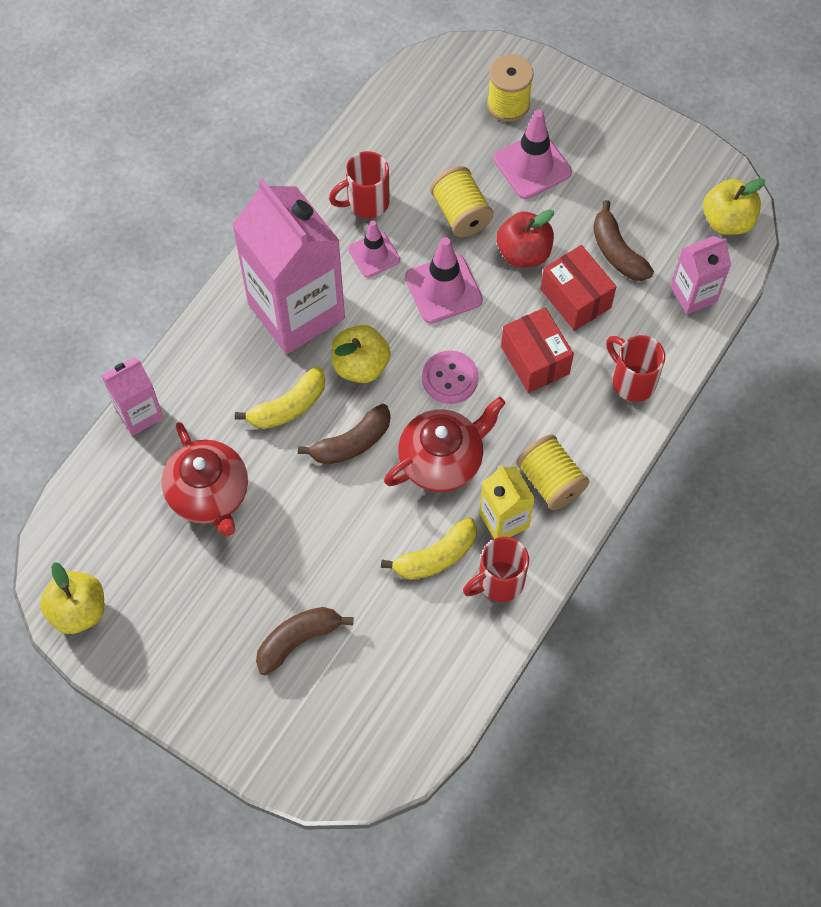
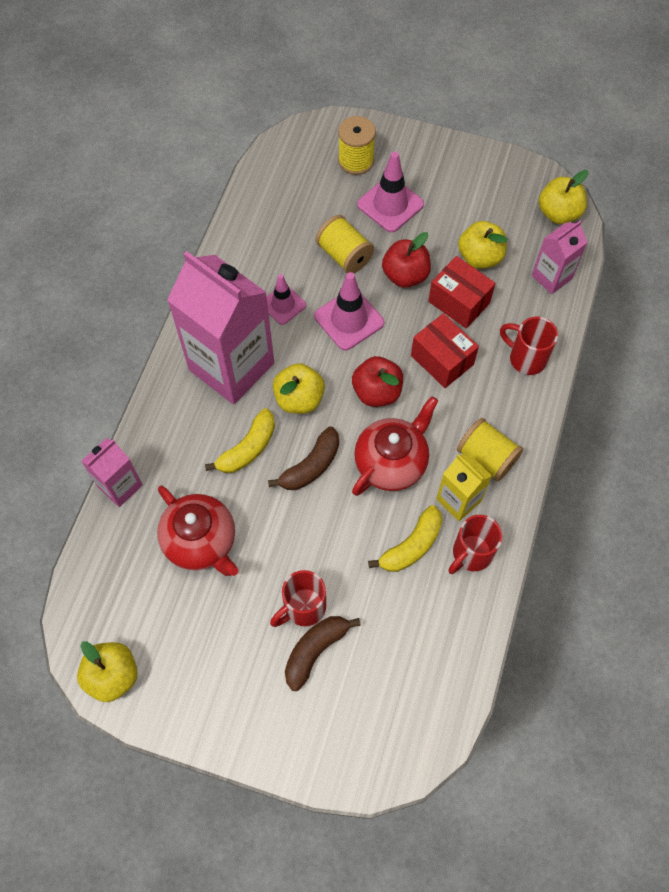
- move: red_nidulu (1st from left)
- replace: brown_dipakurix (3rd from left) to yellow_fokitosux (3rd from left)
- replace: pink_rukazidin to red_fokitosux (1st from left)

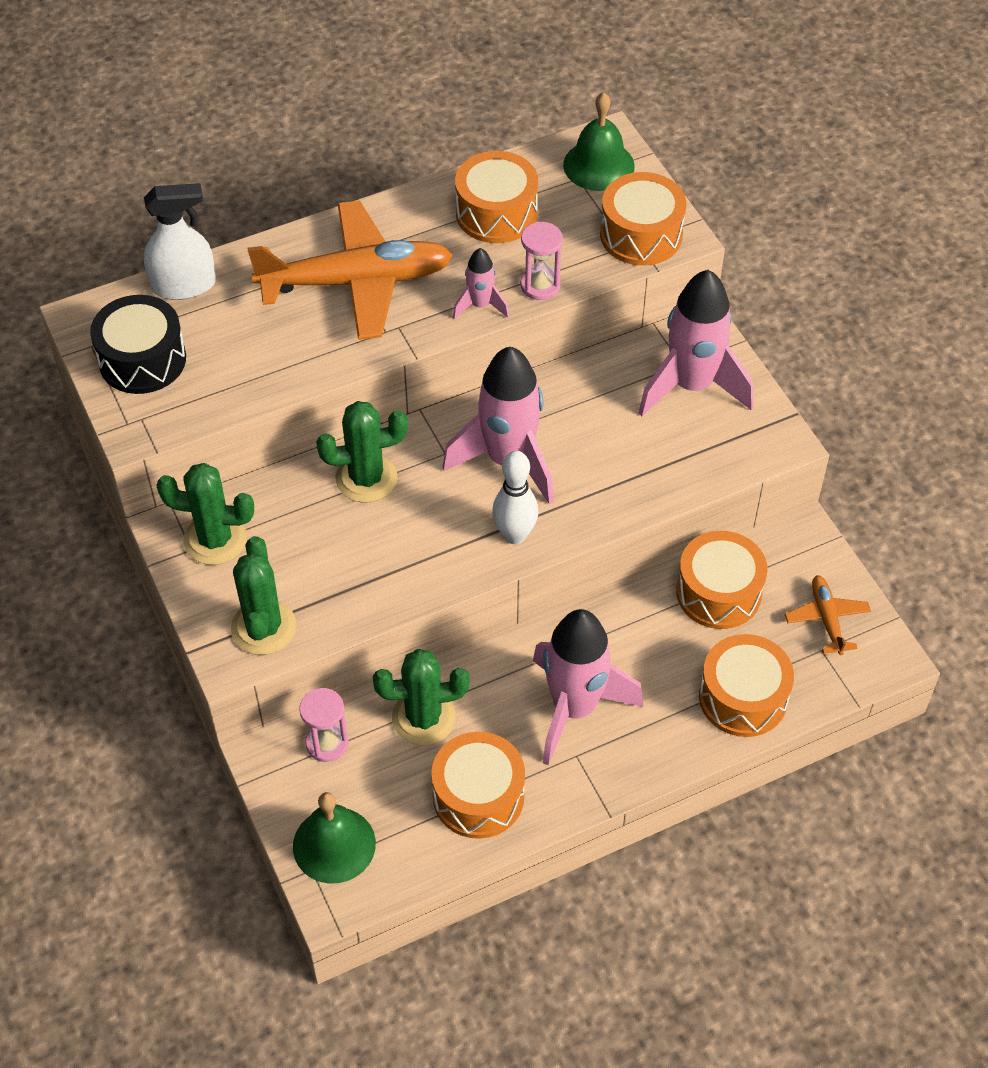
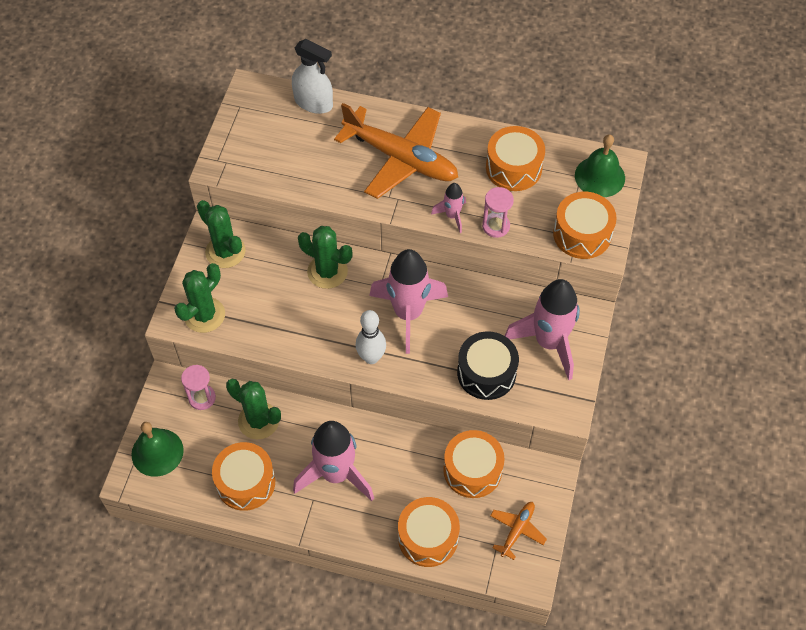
- move: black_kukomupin

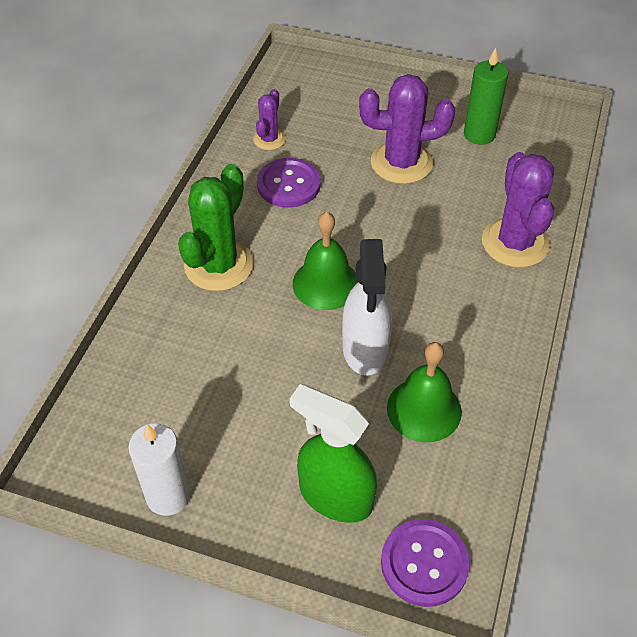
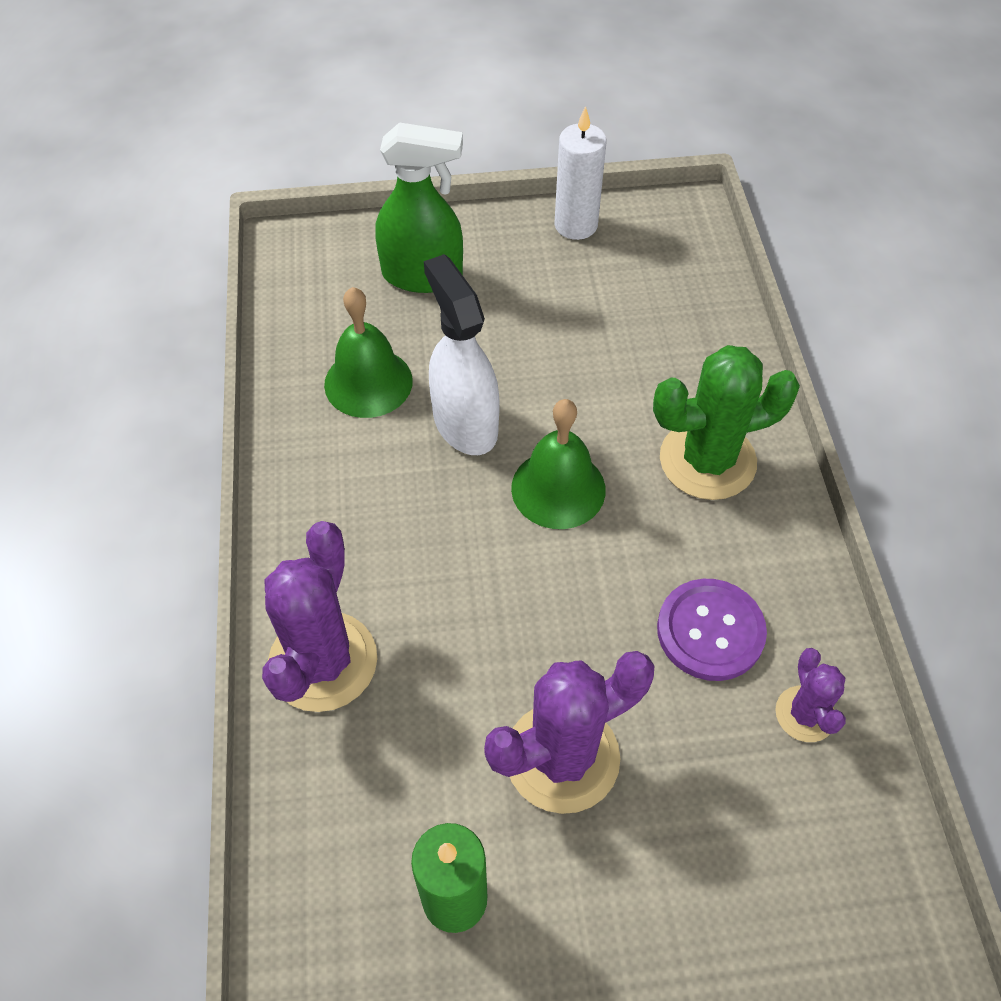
- rotate: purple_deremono (3rd from left in the first image) 45 degrees clockwise
- rotate: green_deremono 75 degrees clockwise
- delete: purple_rukazidin (2nd from left)

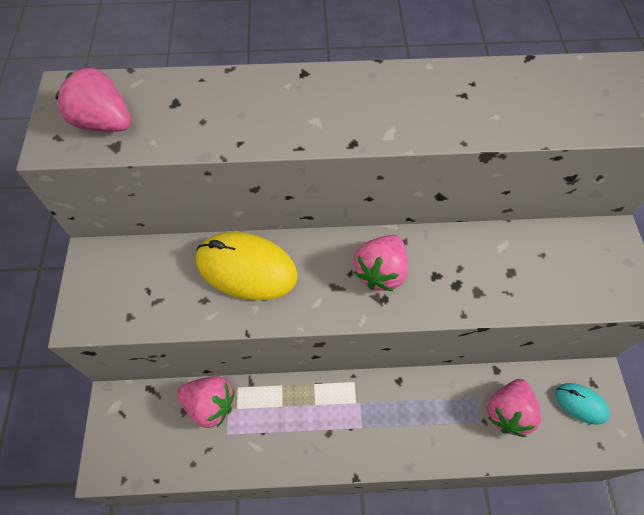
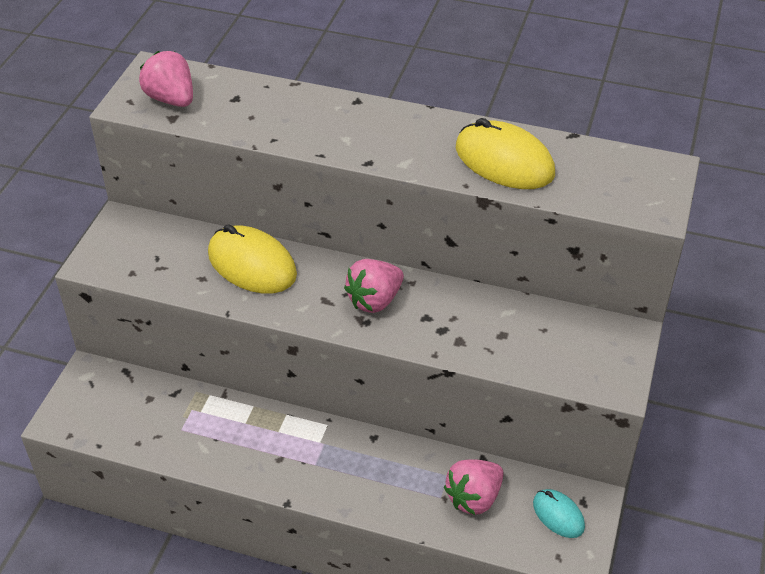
- delete: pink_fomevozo (2nd from left)
- insert: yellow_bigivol (2nd from left)

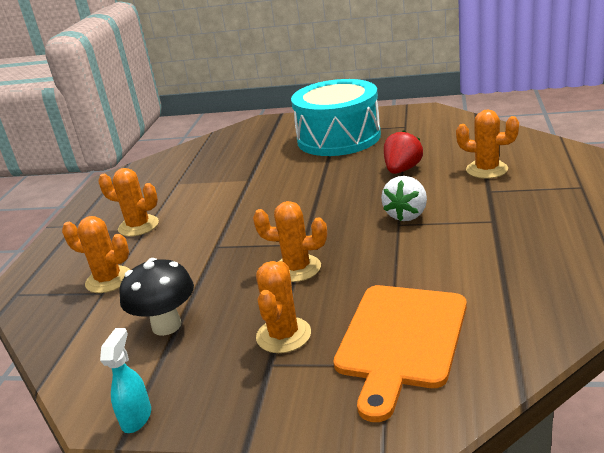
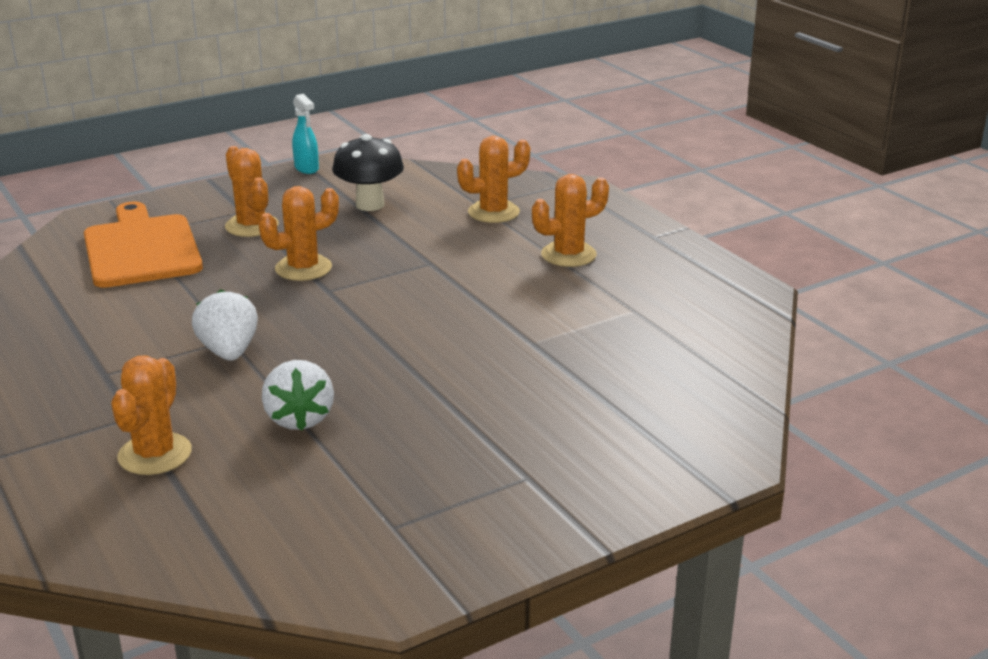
- delete: turquoise_kukomupin
- rotate: orange_deremono (5th from left in the first image) 60 degrees counterclockwise
- recolor: red_fomevozo to white_fomevozo (2nd from left)

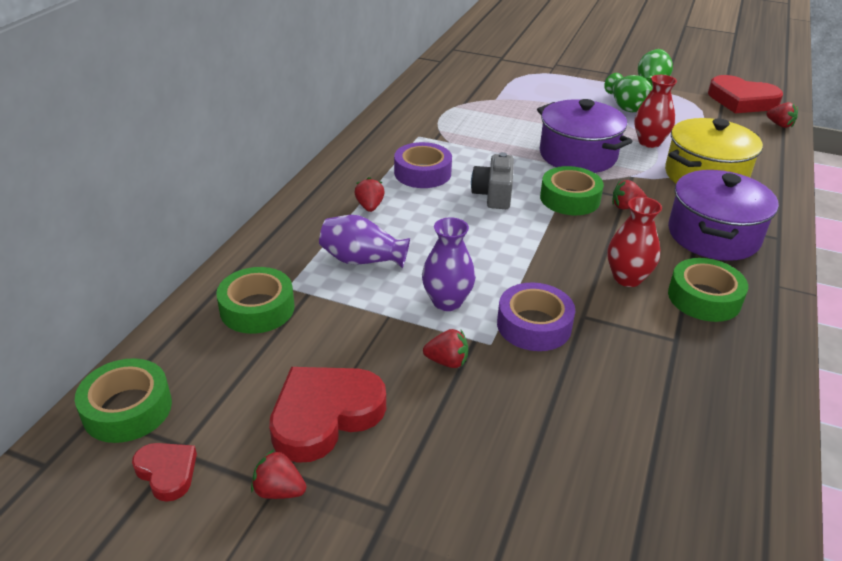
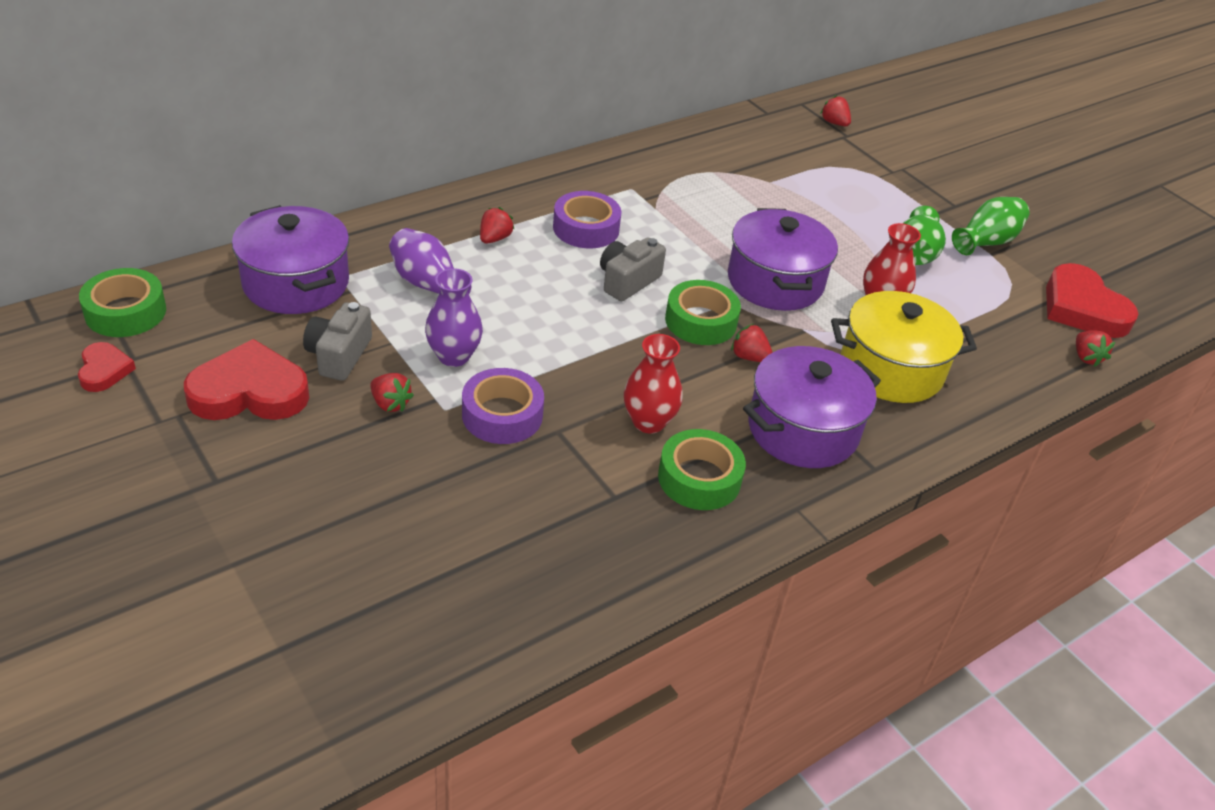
- replace: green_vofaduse (2nd from left) to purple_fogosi (1st from left)
- move: red_fomevozo (1st from left in the first image) to red_fomevozo (4th from left)
- insert: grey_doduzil (1st from left)

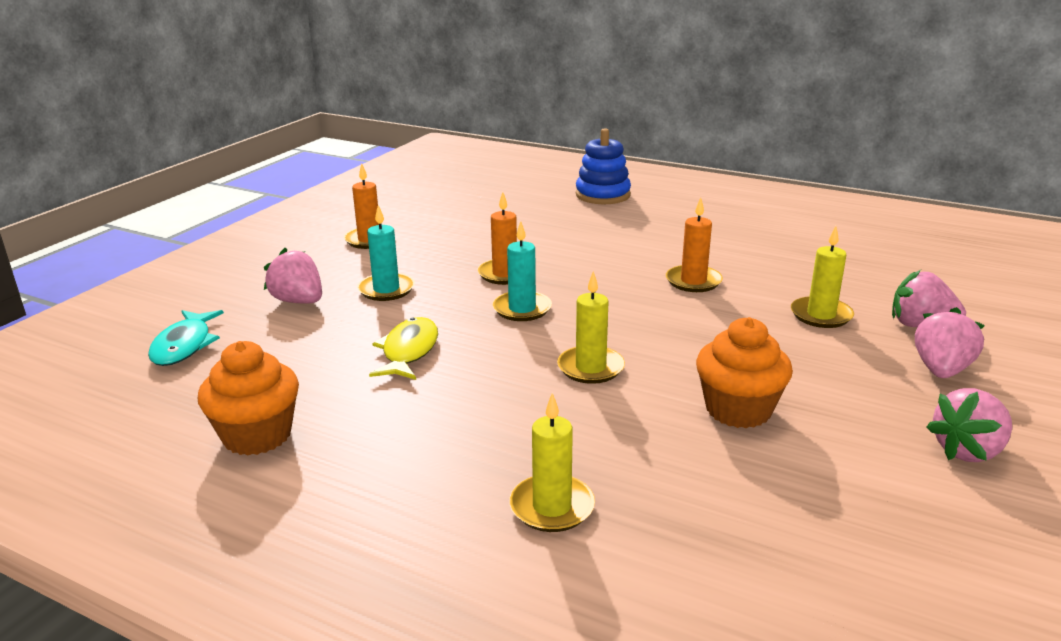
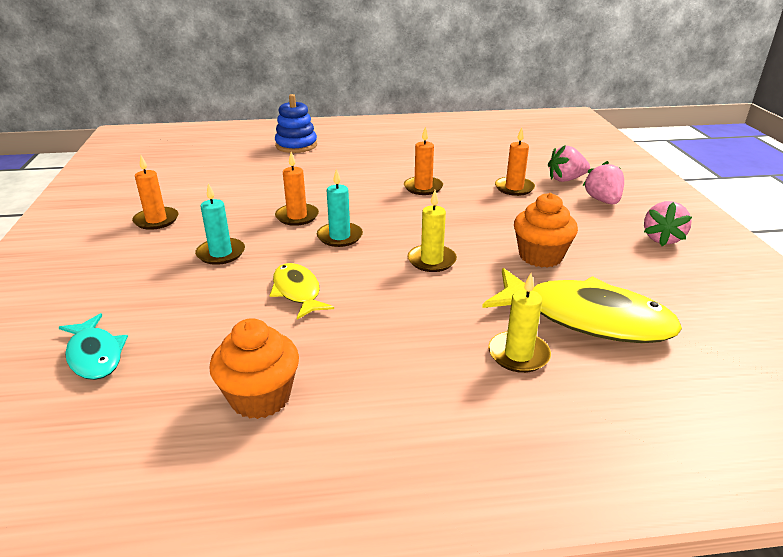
- recolor: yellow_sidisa (3rd from left) to orange_sidisa (4th from left)
- delete: pink_fomevozo (1st from left)
- insert: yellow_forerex (2nd from left)

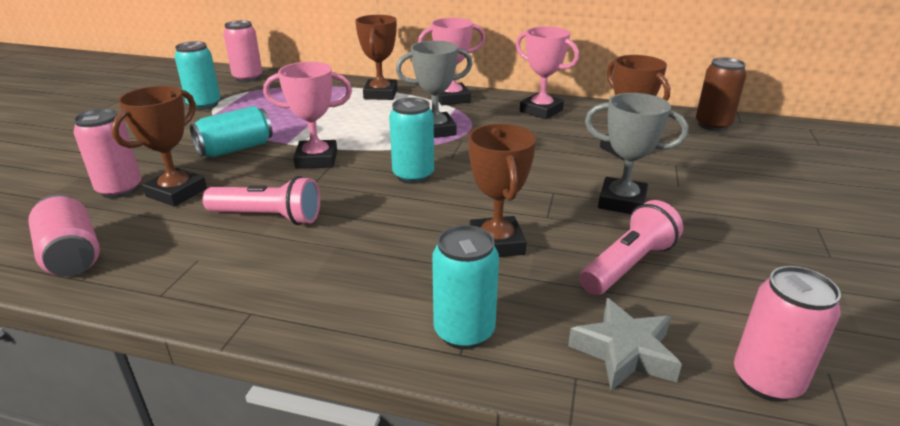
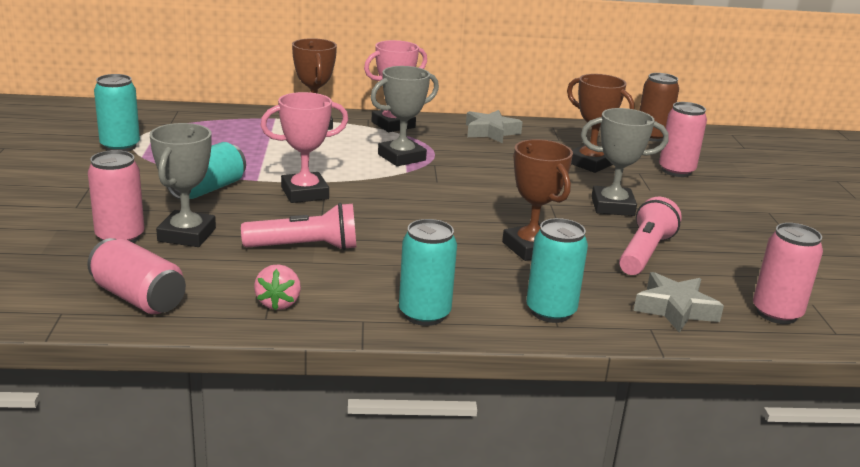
- move: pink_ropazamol (3rd from left)
- replace: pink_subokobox (3rd from left) to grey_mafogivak (1st from left)
- recolor: brown_subokobox (1st from left) to grey_subokobox (1st from left)
- move: turquoise_ropazamol (3rd from left)
- insert: pink_fomevozo

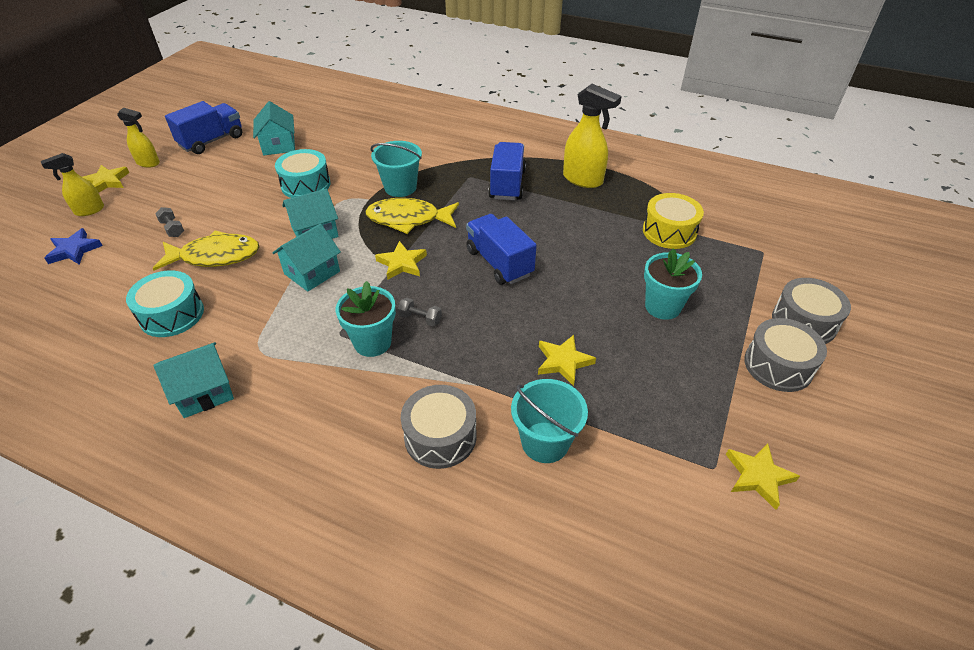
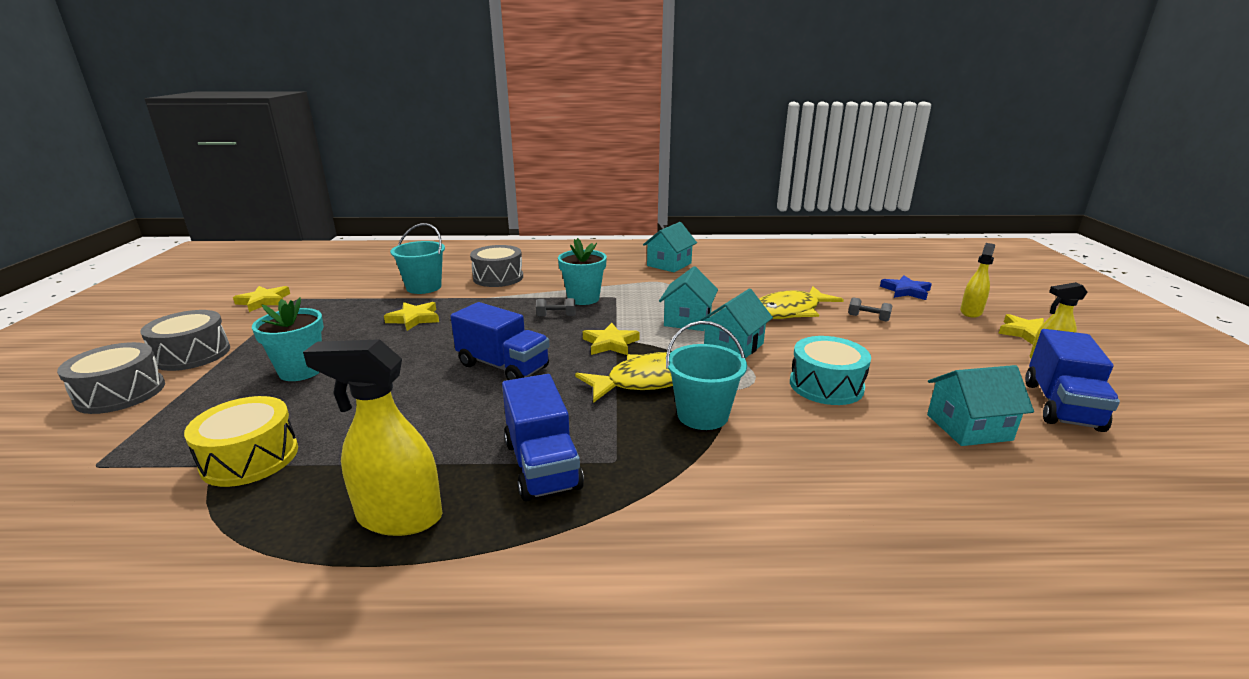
- rotate: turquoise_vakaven (2nd from left in the first image) 60 degrees counterclockwise
- delete: turquoise_kukomupin (1st from left)

